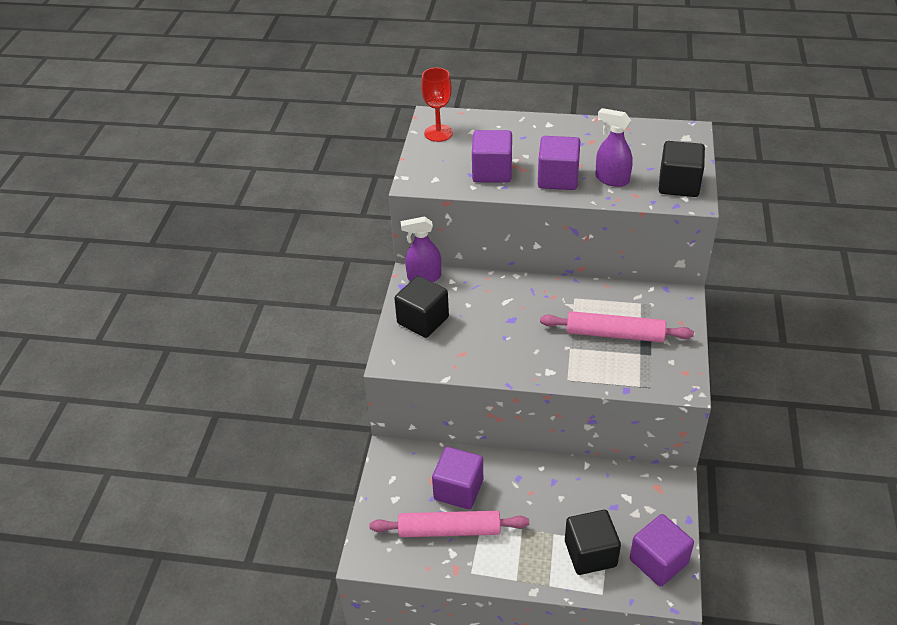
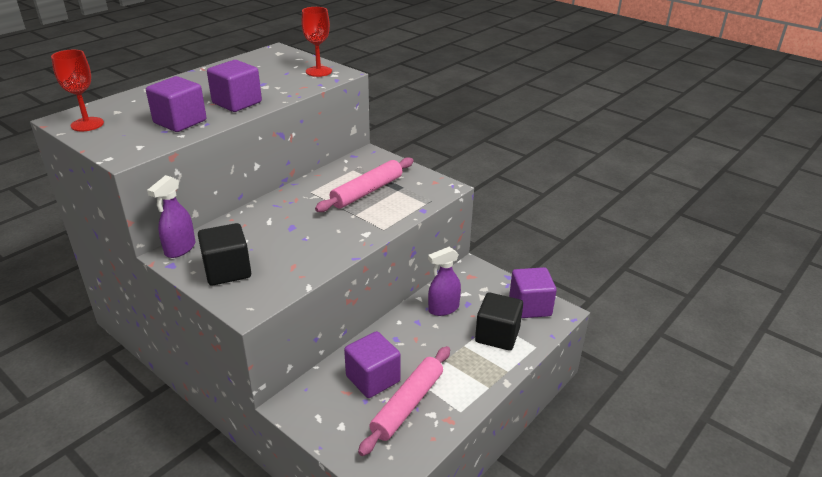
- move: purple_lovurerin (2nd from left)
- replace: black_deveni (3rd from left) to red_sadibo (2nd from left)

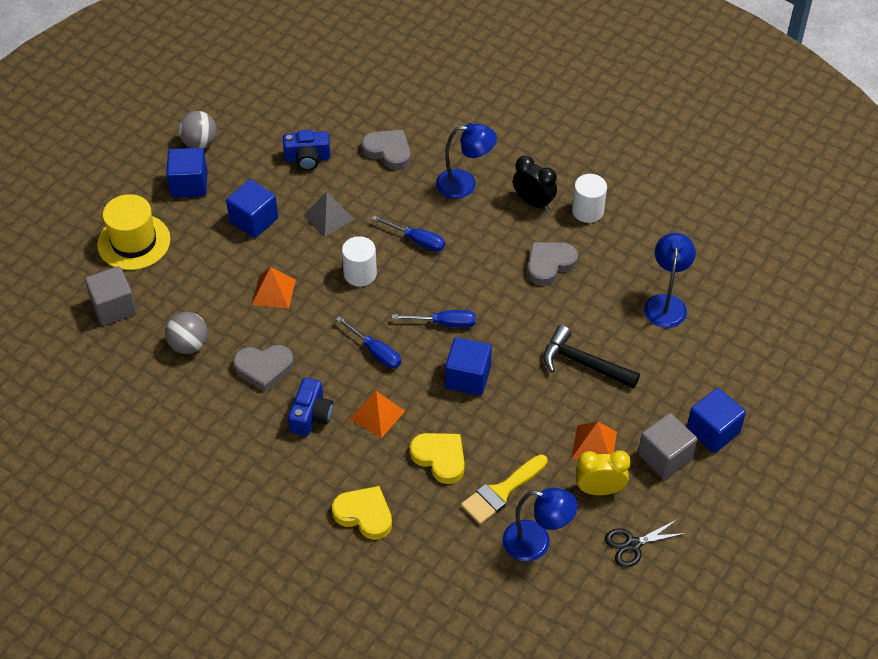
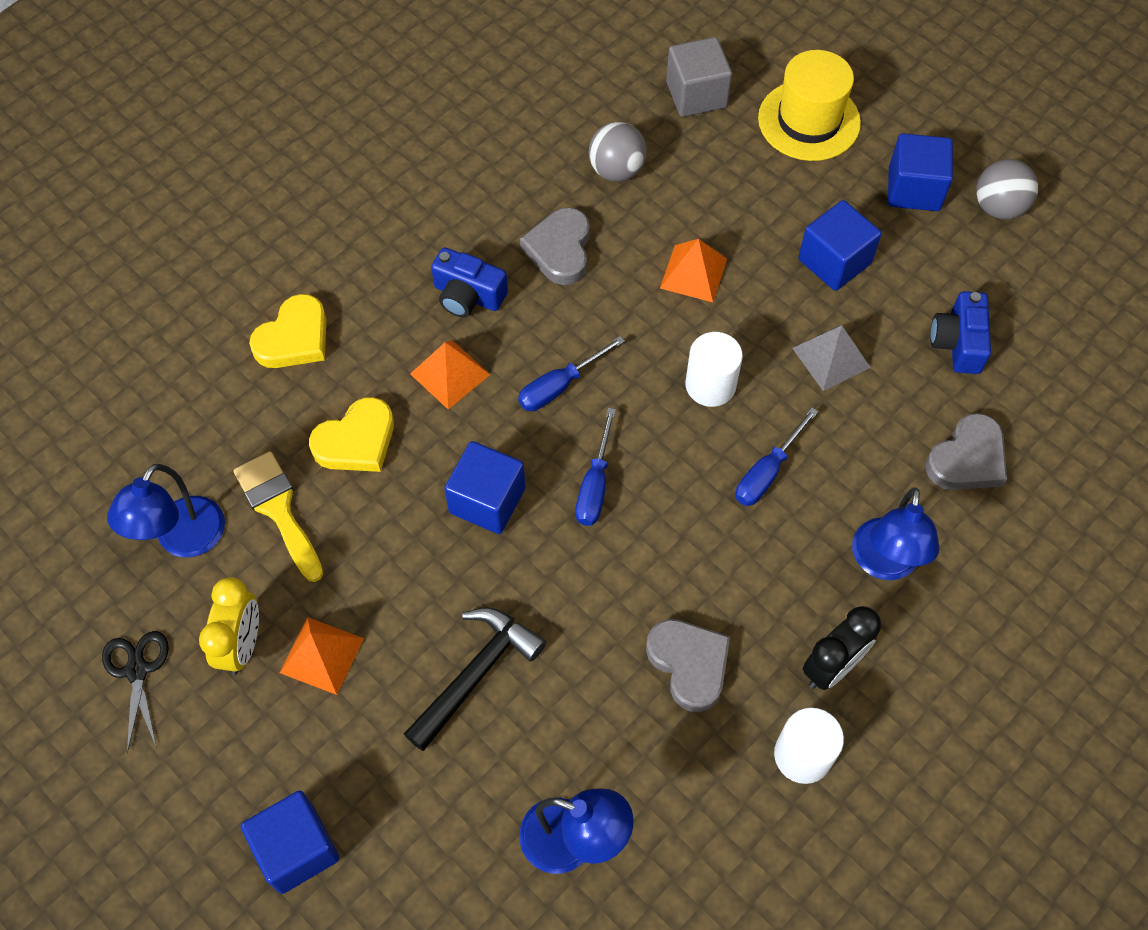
- delete: grey_deveni (2nd from left)

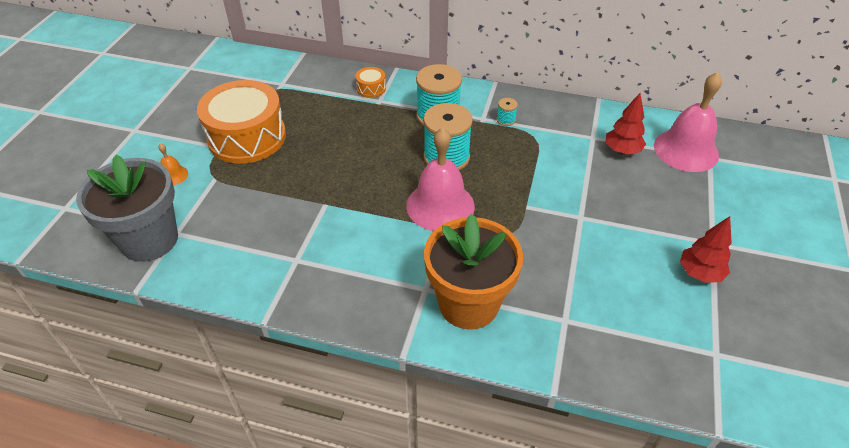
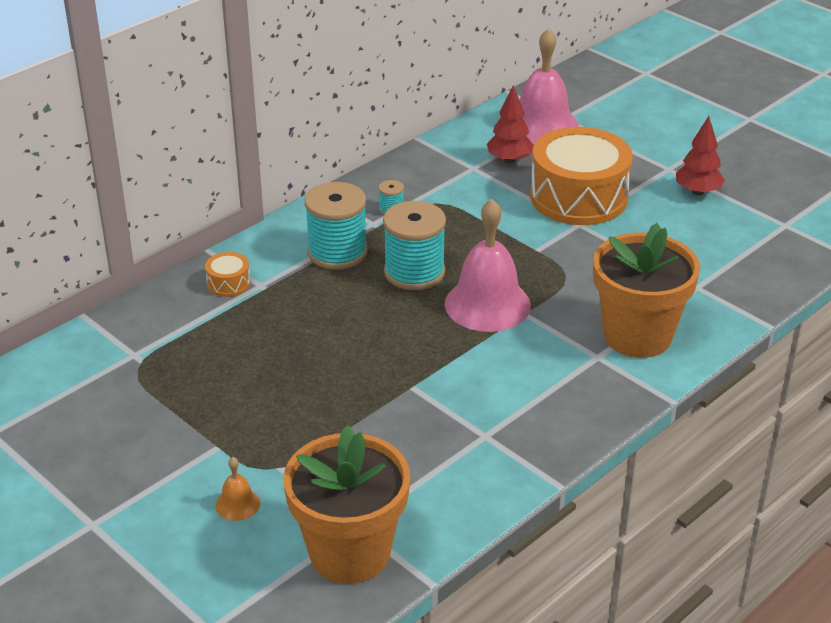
- move: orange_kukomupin (1st from left in the first image) to orange_kukomupin (2nd from left)
- recolor: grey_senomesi to orange_senomesi (1st from left)

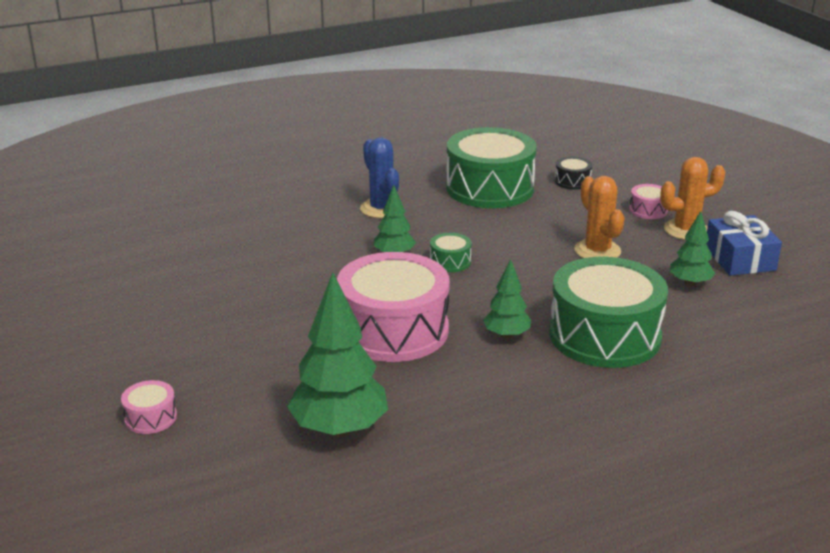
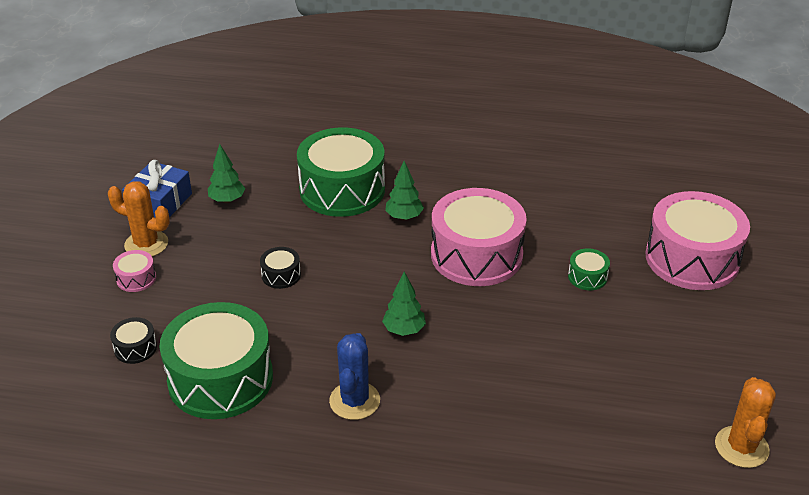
- move: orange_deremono (1st from left in the first image) to orange_deremono (2nd from left)
- move: green_kukomupin (1st from left in the first image) to green_kukomupin (3rd from left)
- delete: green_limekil (1st from left)
- resize: pink_kukomupin (1st from left in the first image) x2.41
- insert: black_kukomupin (2nd from left)

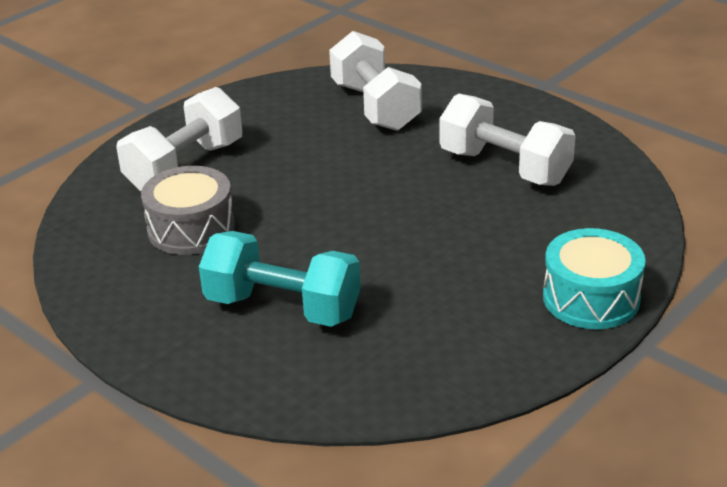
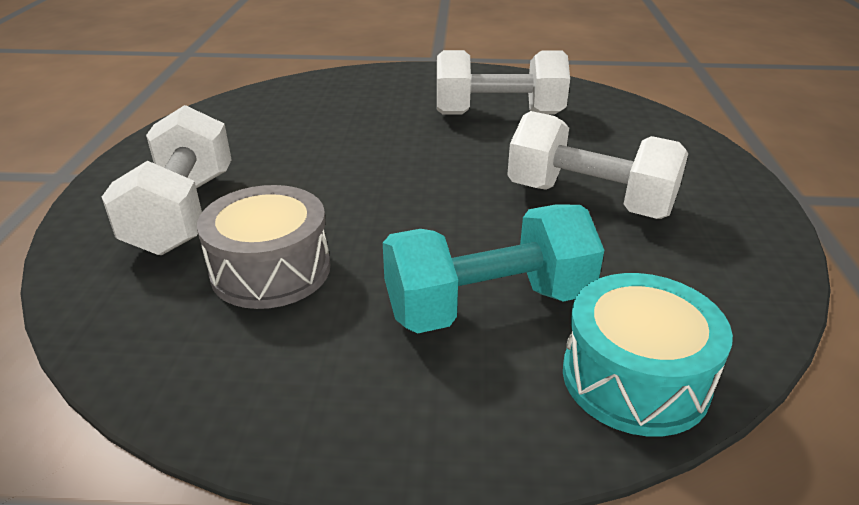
- move: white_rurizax (2nd from left in the first image) to white_rurizax (3rd from left)
- move: turquoise_kukomupin

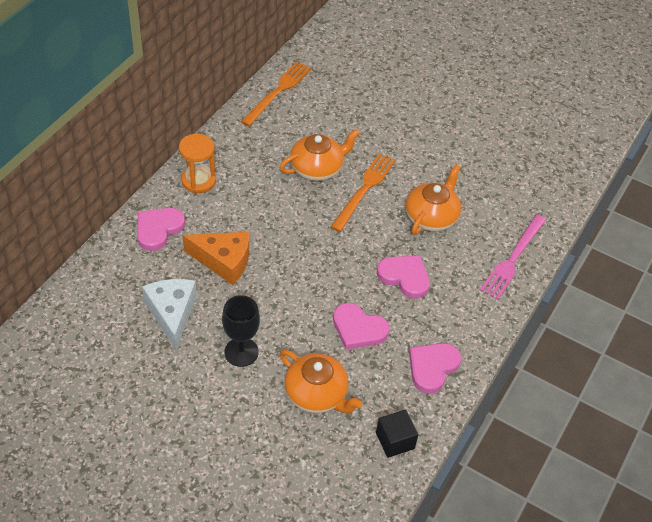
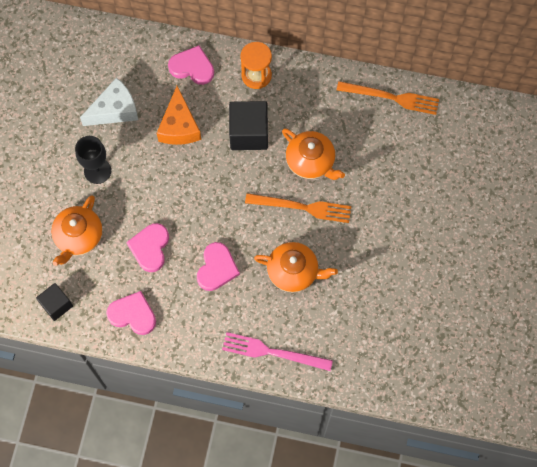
- insert: black_deveni (2nd from left)

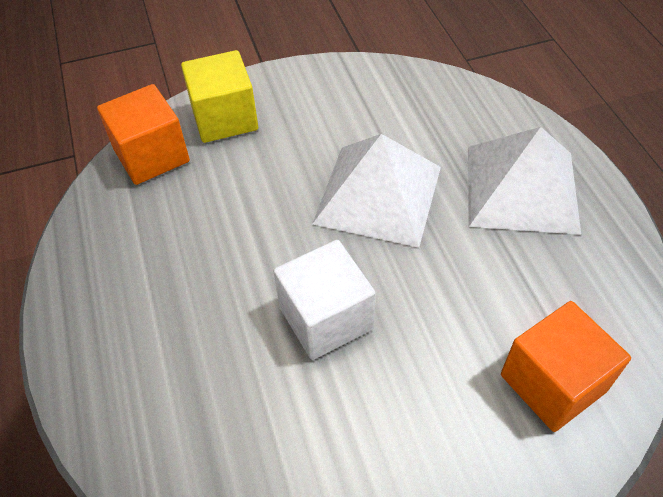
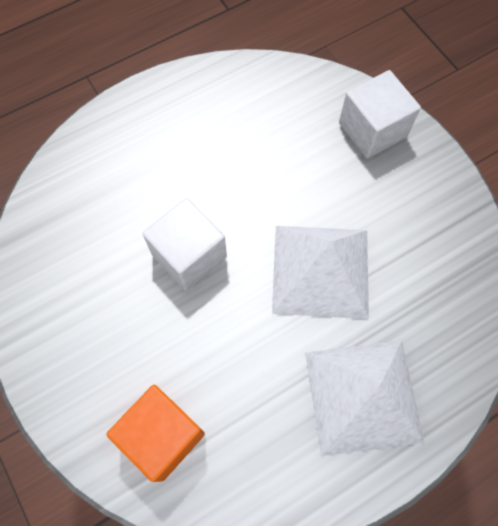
- recolor: yellow_deveni to white_deveni (2nd from left)
- delete: orange_deveni (1st from left)

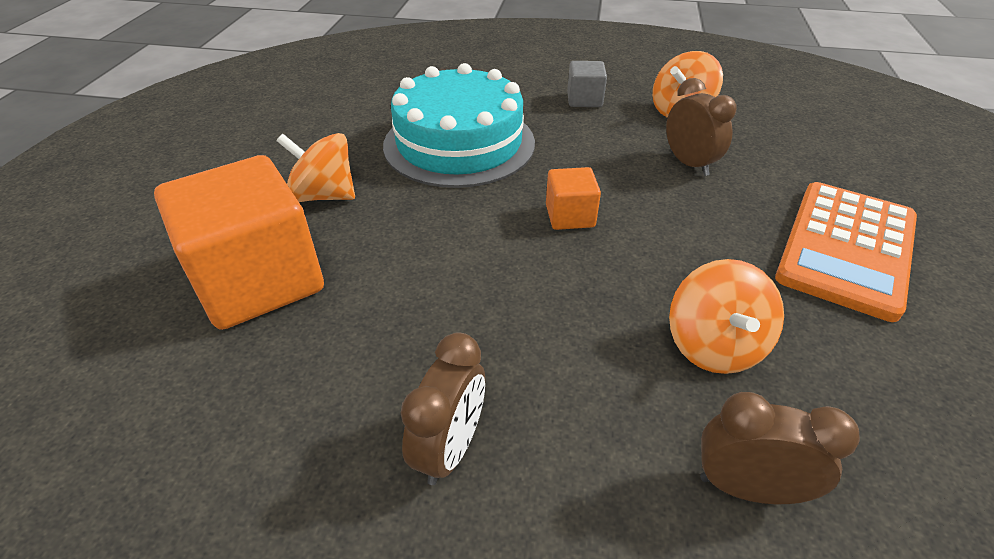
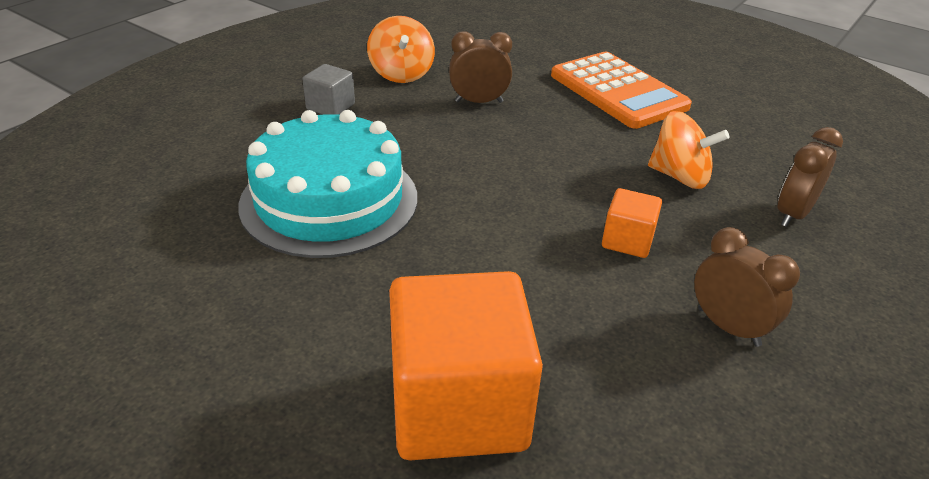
- delete: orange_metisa (1st from left)
- move: orange_deveni (2nd from left)

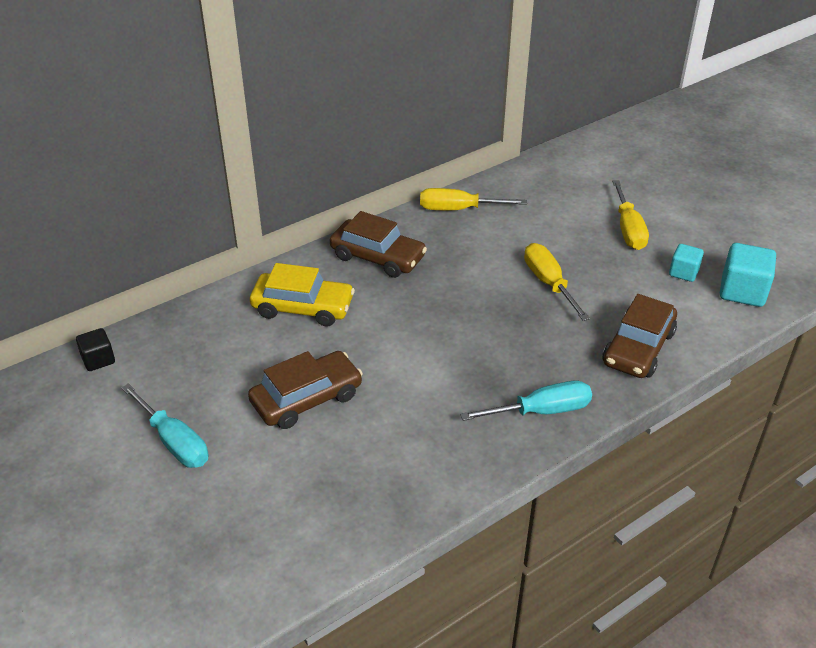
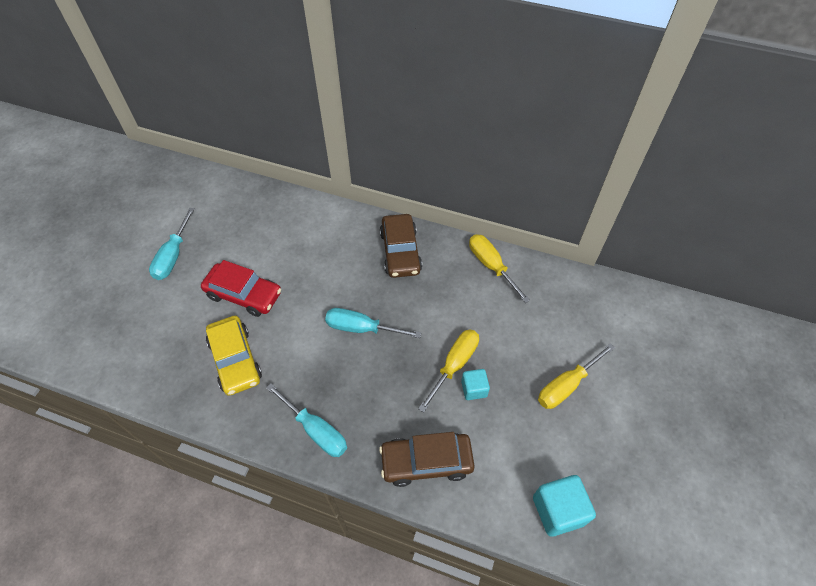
- move: turquoise_deveni (1st from left)
- move: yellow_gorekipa
- delete: black_deveni
- recolor: brown_gorekipa (1st from left) to red_gorekipa
- insert: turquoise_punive (3rd from left)

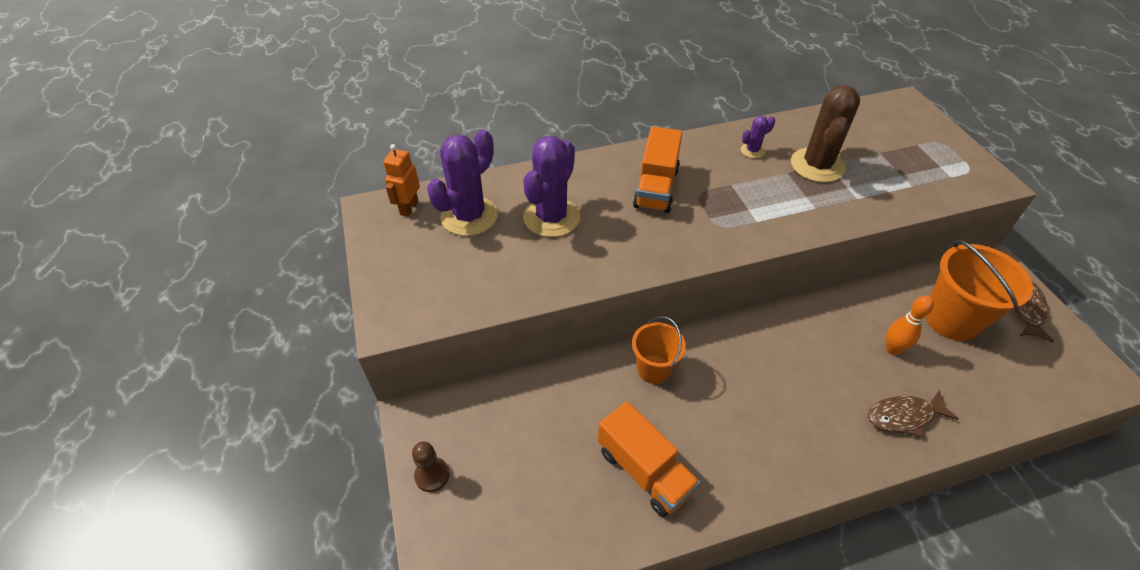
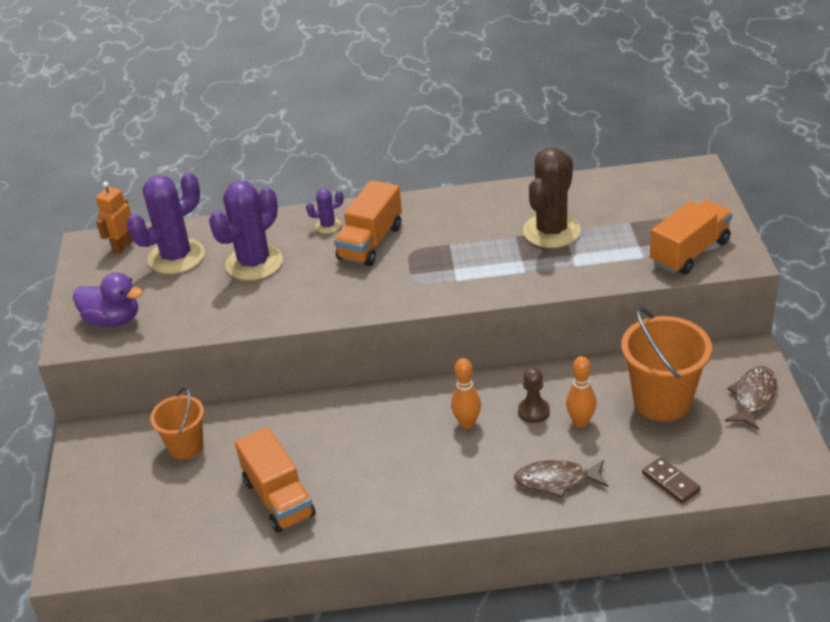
- move: purple_deremono (3rd from left)
- move: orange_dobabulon (1st from left)
- move: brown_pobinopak
- insert: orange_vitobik (3rd from left)
- insert: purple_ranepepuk
- insert: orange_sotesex (1st from left)
- insert: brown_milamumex

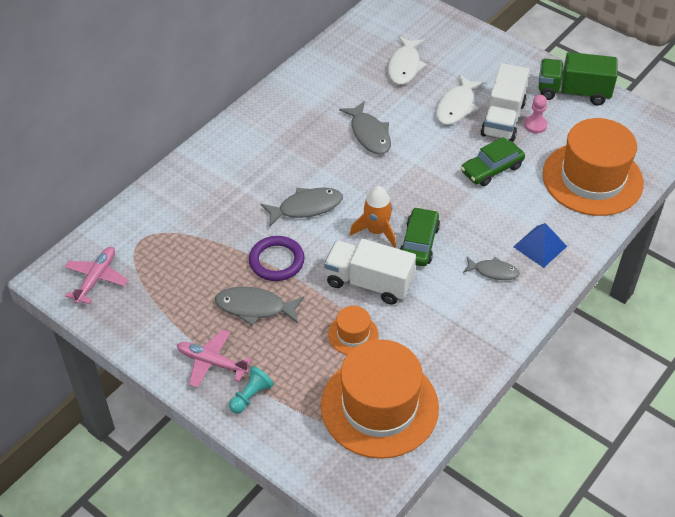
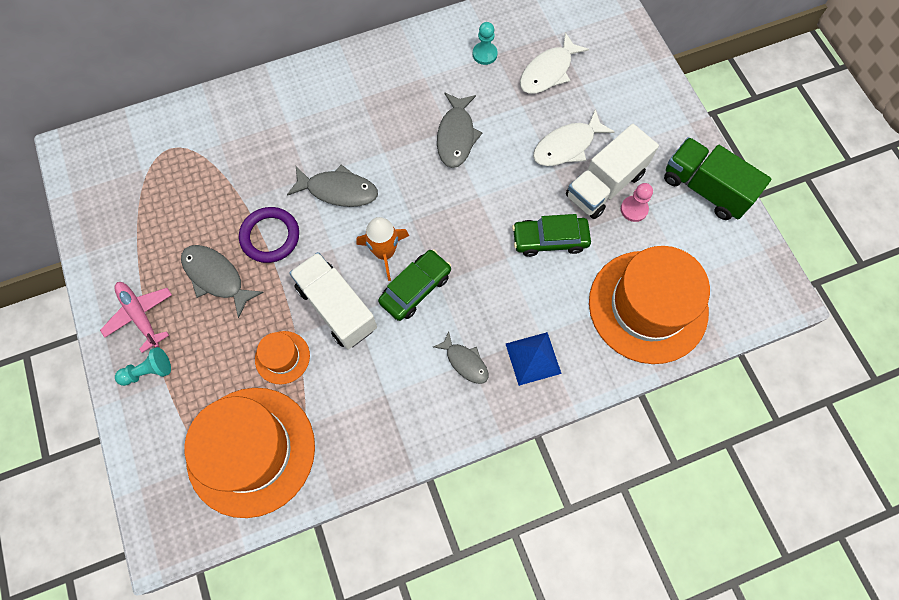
- delete: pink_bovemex (1st from left)
- insert: turquoise_pobinopak (2nd from left)

